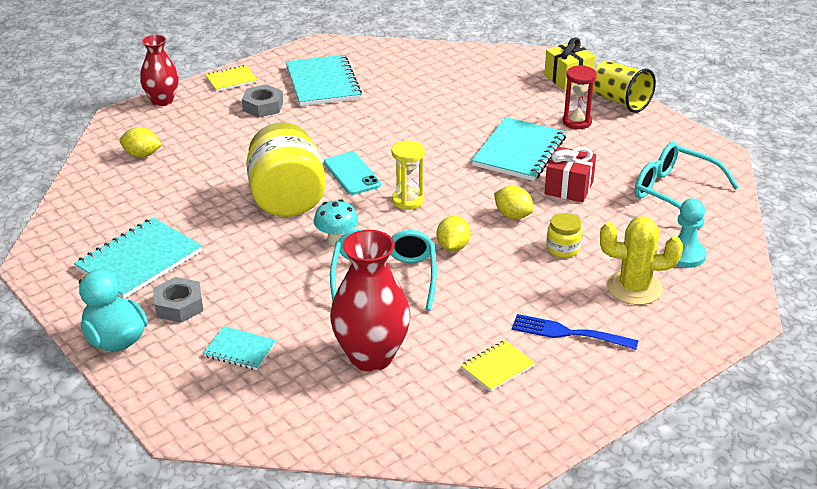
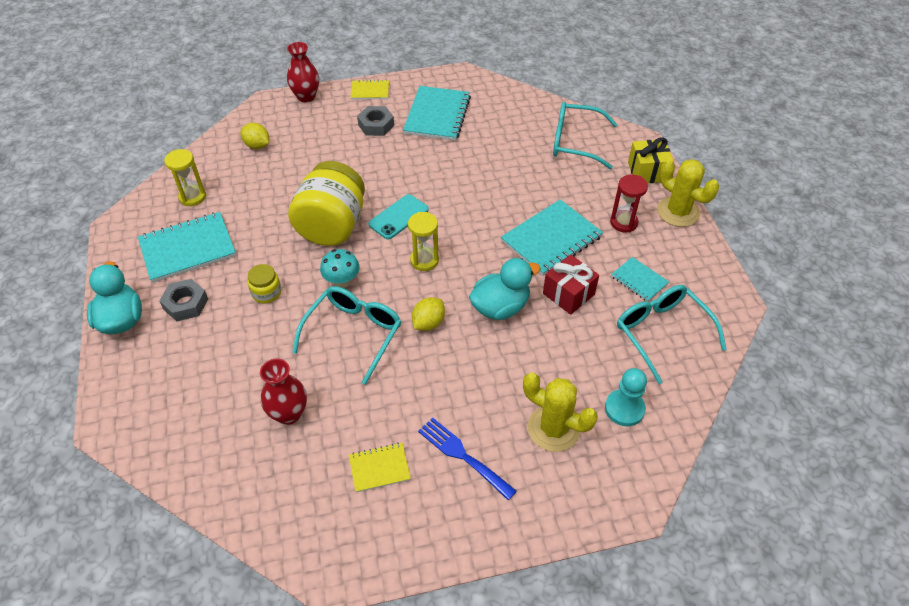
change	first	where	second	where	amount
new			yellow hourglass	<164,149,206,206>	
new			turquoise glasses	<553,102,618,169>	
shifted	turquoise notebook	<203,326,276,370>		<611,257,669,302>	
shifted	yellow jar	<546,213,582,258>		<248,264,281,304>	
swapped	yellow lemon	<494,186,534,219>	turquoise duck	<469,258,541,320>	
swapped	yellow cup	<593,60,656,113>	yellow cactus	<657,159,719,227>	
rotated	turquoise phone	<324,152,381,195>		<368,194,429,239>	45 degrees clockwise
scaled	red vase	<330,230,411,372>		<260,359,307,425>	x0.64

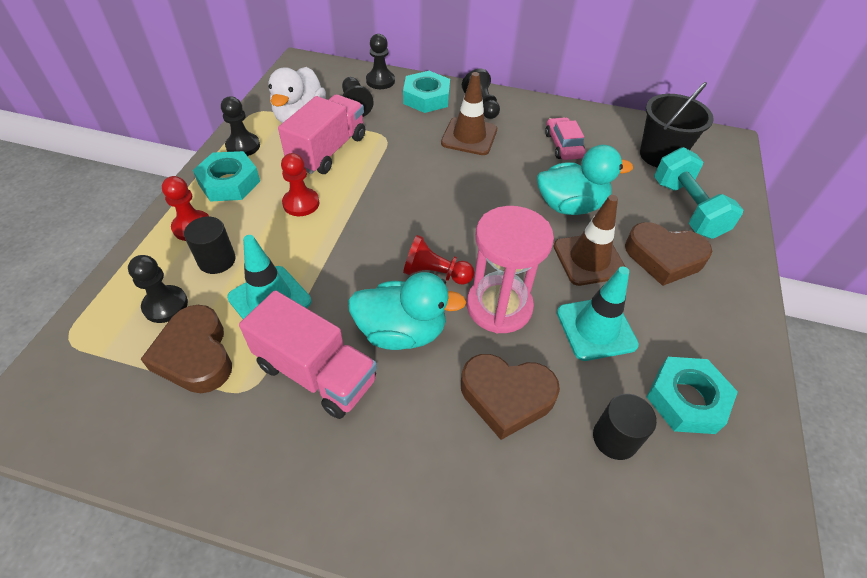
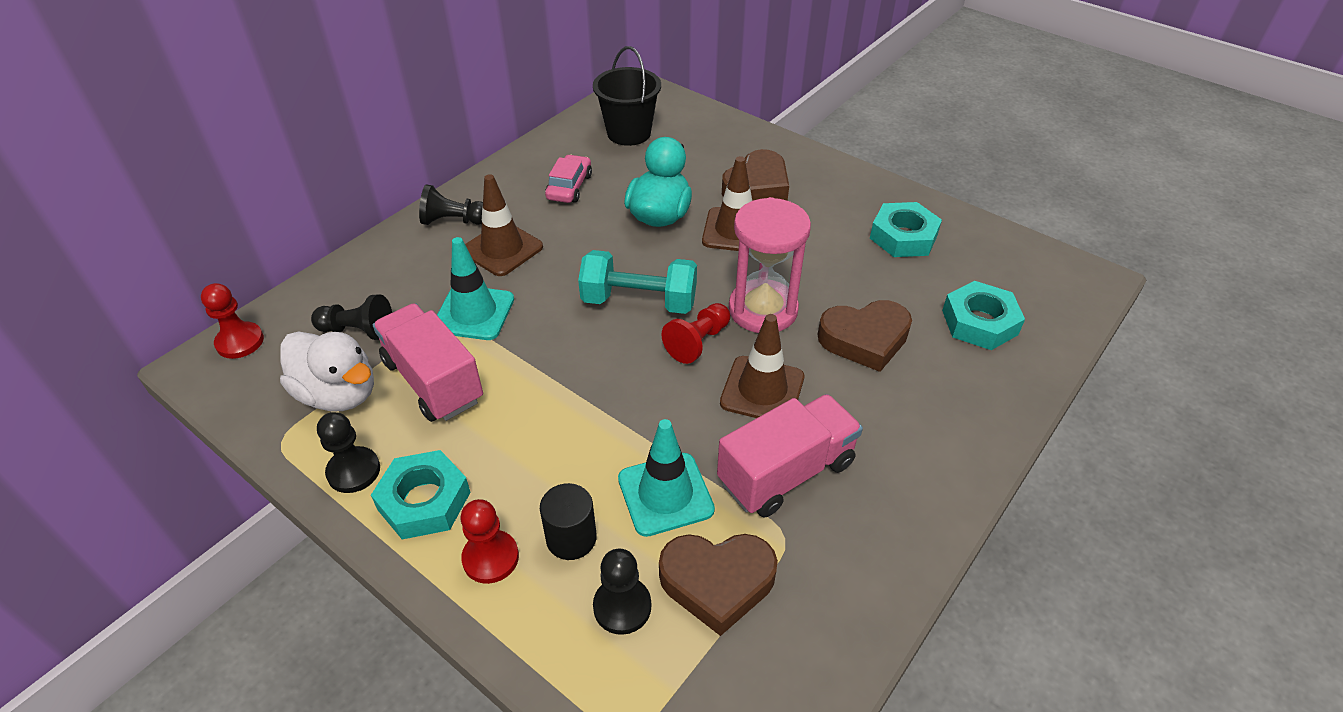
change	first	where	second	where	amount
gone	black pawn	<366,34,395,89>			
gone	black cylinder	<593,394,657,460>			
shifted	red pawn	<281,153,319,216>		<201,283,264,359>	
shifted	turquoise nut	<403,71,450,113>		<942,281,1025,350>	
shifted	turquoise traffic cone	<557,266,639,361>		<437,237,514,340>	
shifted	turquoise dumbbell	<654,147,743,239>		<578,250,697,314>	
swapped	turquoise duck	<348,272,466,350>	brown traffic cone	<720,314,804,418>	
rotated	brown heart	<461,354,560,440>		<818,300,912,372>	45 degrees clockwise
rotated	pink car	<545,117,586,160>		<545,154,592,203>	90 degrees clockwise

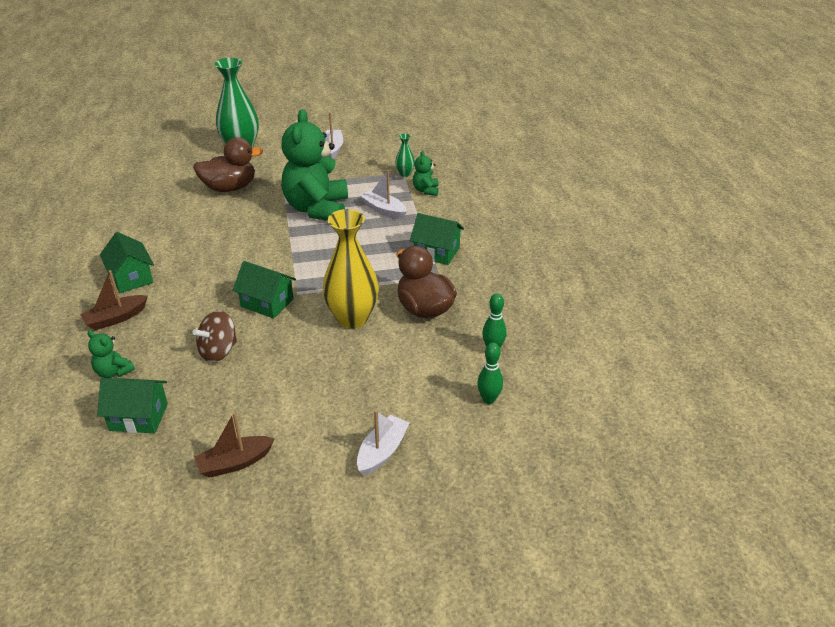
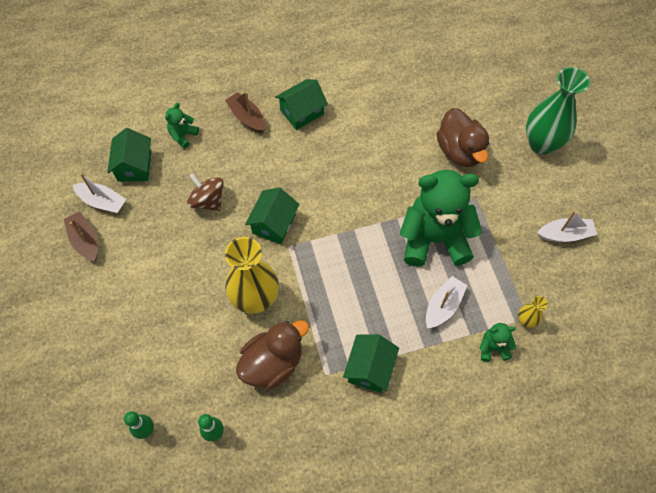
change	first	where	second	where	amount
shifted	white boat	<357,410,410,476>		<73,173,126,213>	
repainted	green vase	<395,133,415,177>	yellow vase	<518,296,548,328>	

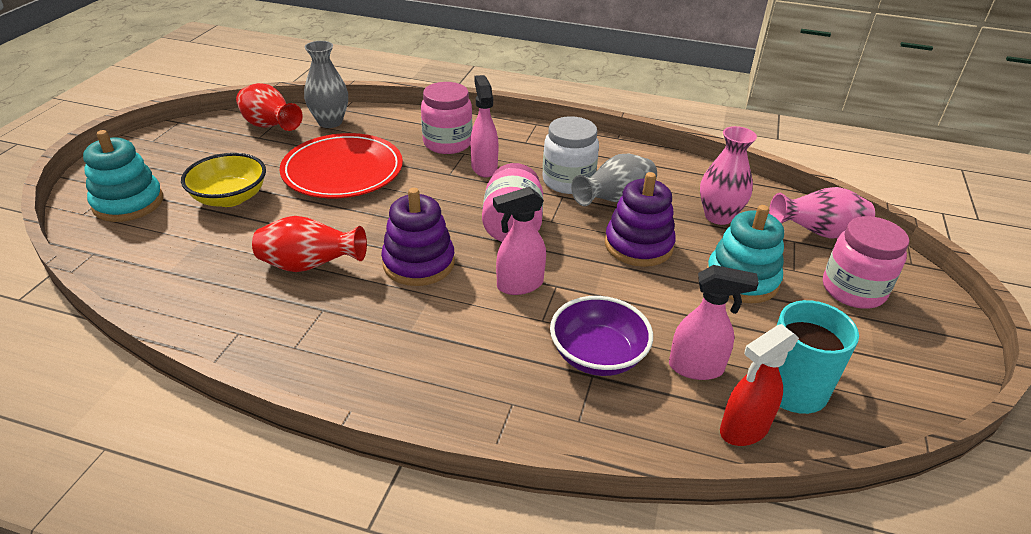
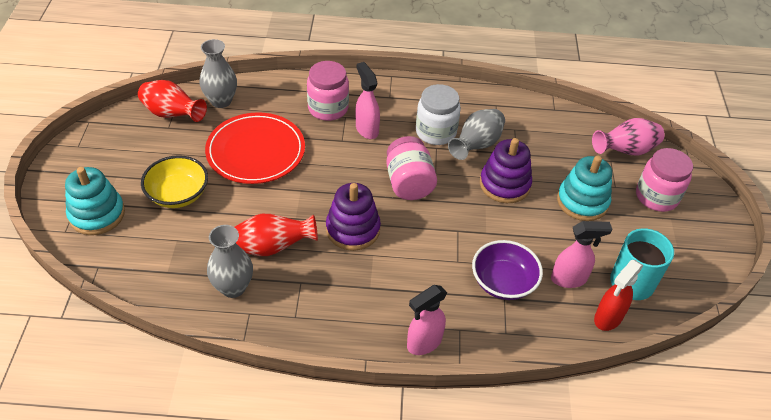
change	first	where	second	where	amount
gone	pink vase	<700,126,757,225>			
new			grey vase	<207,225,253,298>	
shifted	pink spray bottle	<493,187,546,295>		<407,285,447,355>	

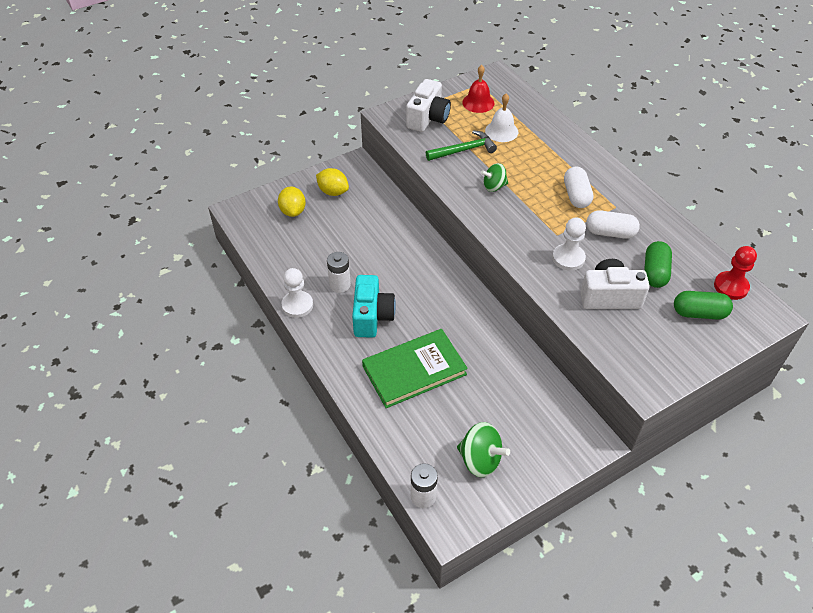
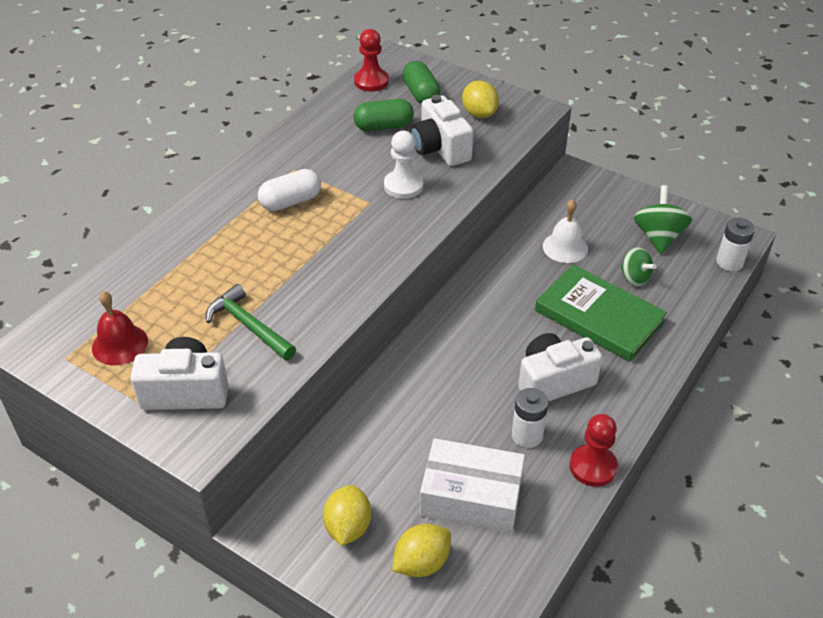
change	first	where	second	where	amount
gone	white capsule	<586,210,640,239>			
new			white box	<420,438,525,533>	
new			yellow lemon	<462,80,499,118>	
shifted	green spinning top	<481,163,508,192>		<620,247,656,286>	
shifted	white bell	<485,94,518,142>		<543,199,588,263>	
repainted	white pawn	<281,268,313,318>	red pawn	<570,414,618,487>	
repainted	turquoise camera	<352,275,396,338>	white camera	<518,333,603,402>	

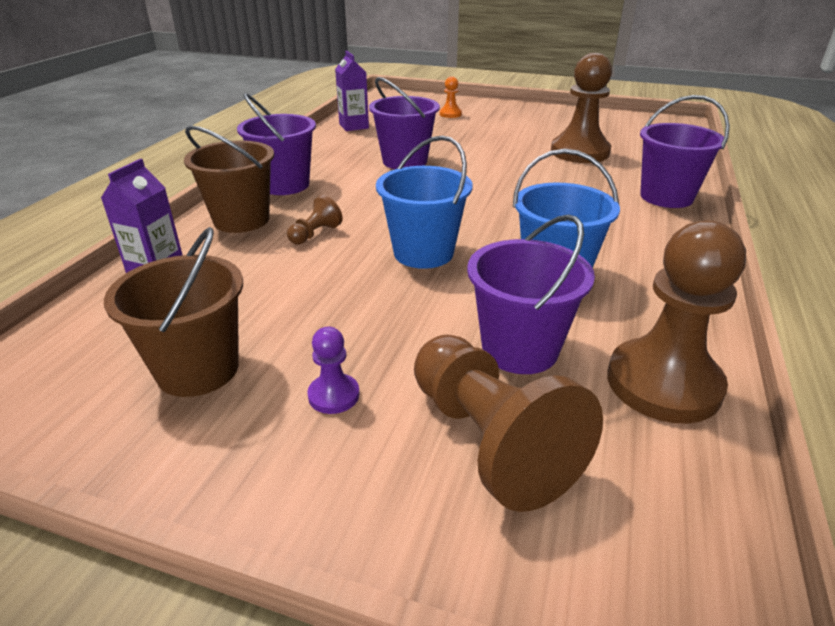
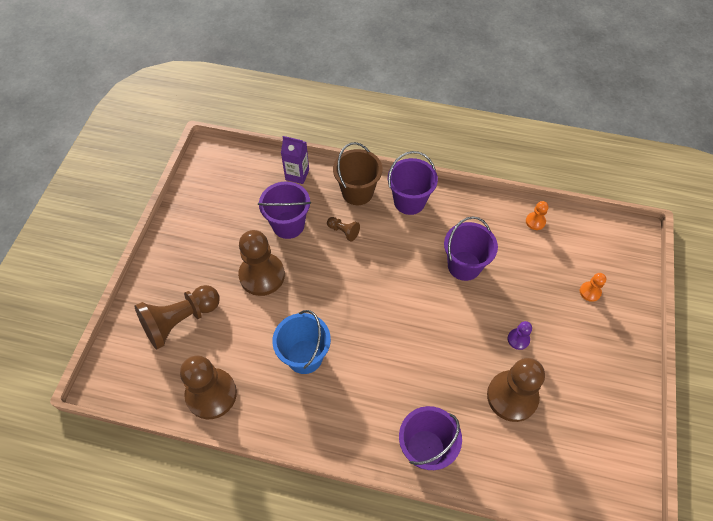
change	first	where	second	where	amount
gone	brown bucket	<104,227,243,397>			
gone	blue bucket	<376,136,473,269>			
new			brown pawn	<238,230,285,296>	
shifted	purple pawn	<307,327,359,414>		<508,321,532,350>	
shifted	purple bucket	<467,214,595,374>		<258,181,311,239>	
swapped	purple carton	<335,50,369,131>	orange pawn	<526,201,548,230>	

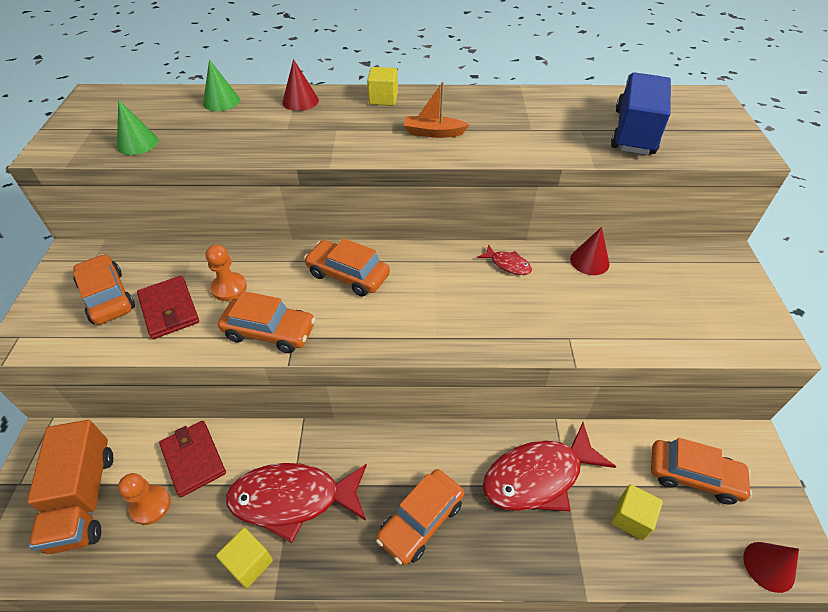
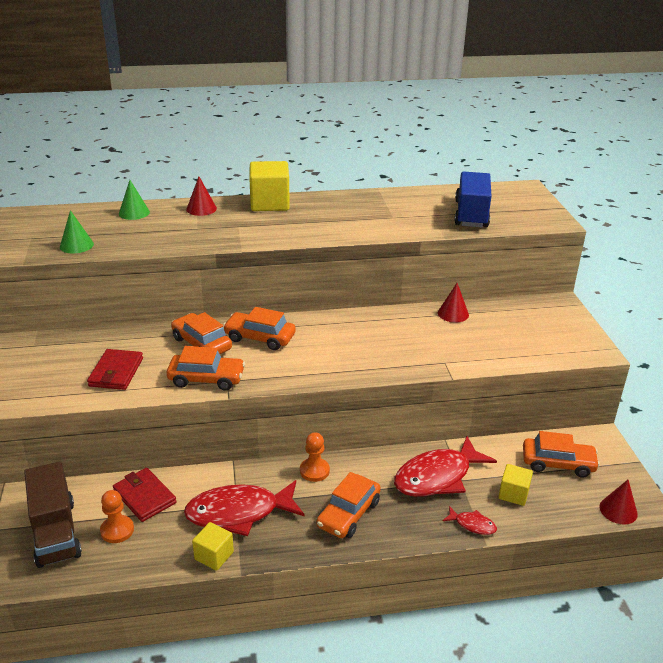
change	first	where	second	where	amount
gone	orange boat	<404,82,469,138>			
shifted	orange car	<73,254,135,325>		<171,312,232,354>	
shifted	orange pawn	<206,245,247,301>		<300,432,330,482>	
shifted	red fish	<477,244,532,275>		<443,506,497,535>	
repainted	orange truck	<27,420,113,554>	brown truck	<24,462,82,568>	
rotated	red wallet	<137,276,199,339>		<87,349,143,390>	45 degrees clockwise
scaled	yellow cube	<367,67,398,106>		<249,161,290,211>	x1.73

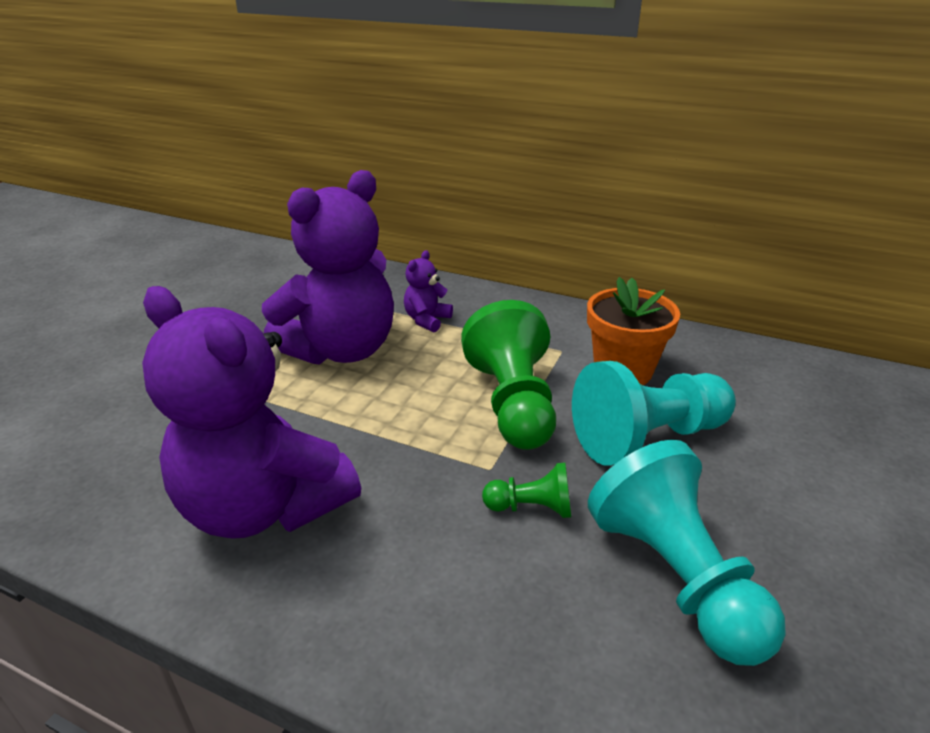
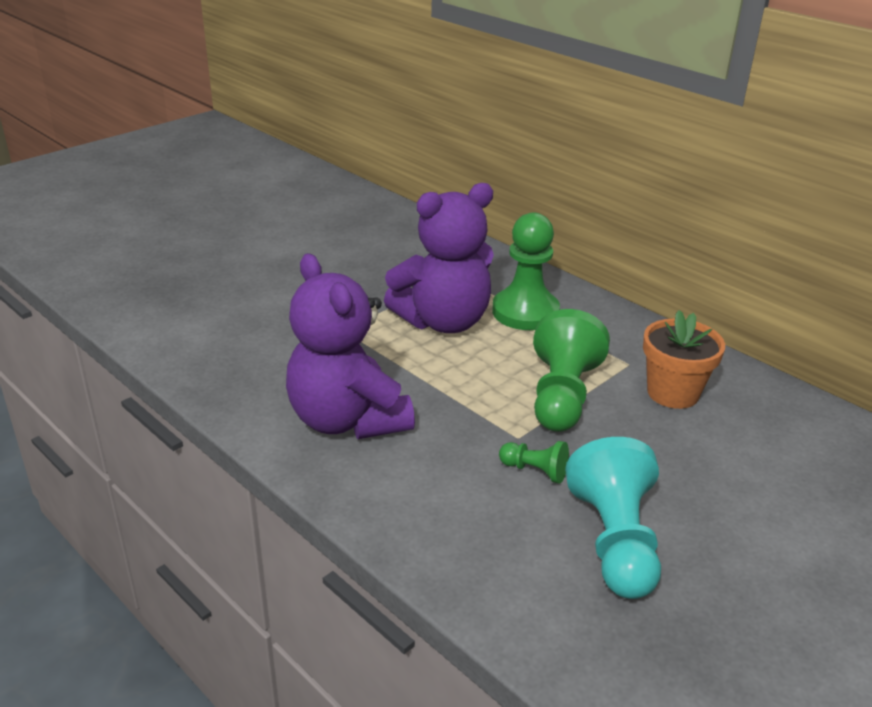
change	first	where	second	where	amount
gone	turquoise pawn	<572,361,736,465>			
swapped	purple teddy bear	<404,250,453,332>	green pawn	<492,212,560,330>	

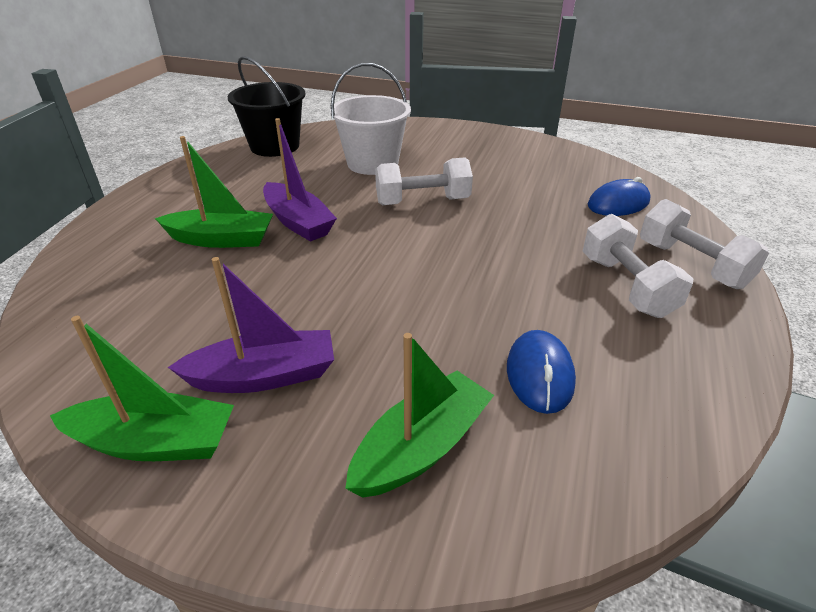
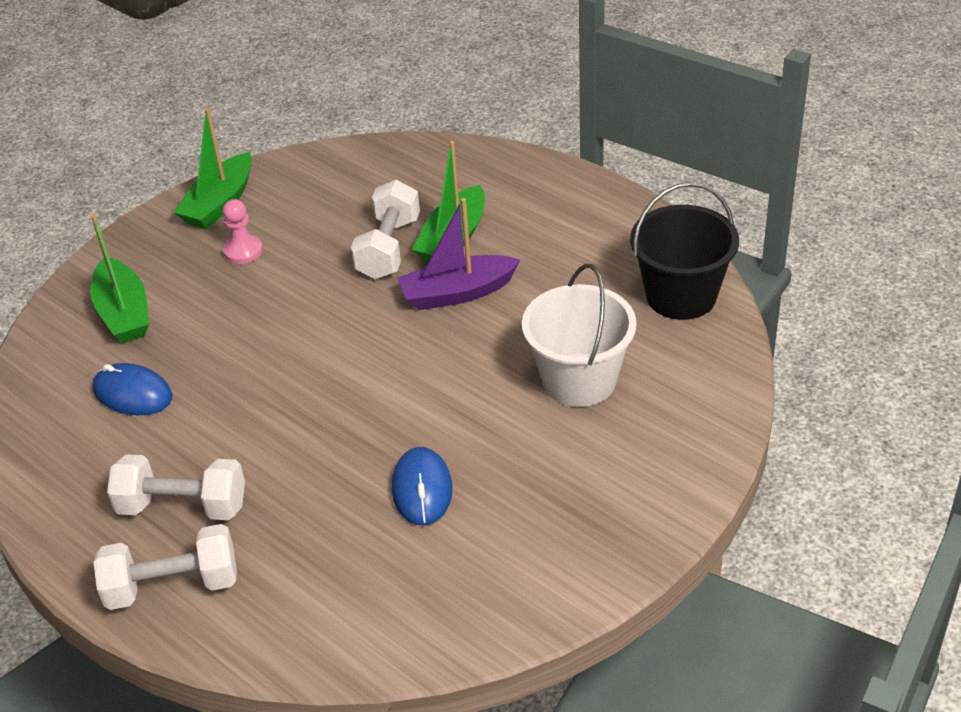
change	first	where	second	where	amount
shifted	white dumbbell	<375,157,473,205>		<351,180,420,279>	
shifted	blue mouse	<588,177,651,216>		<392,447,452,525>	
swapped	purple boat	<168,257,334,393>	pink pawn	<223,199,263,264>	

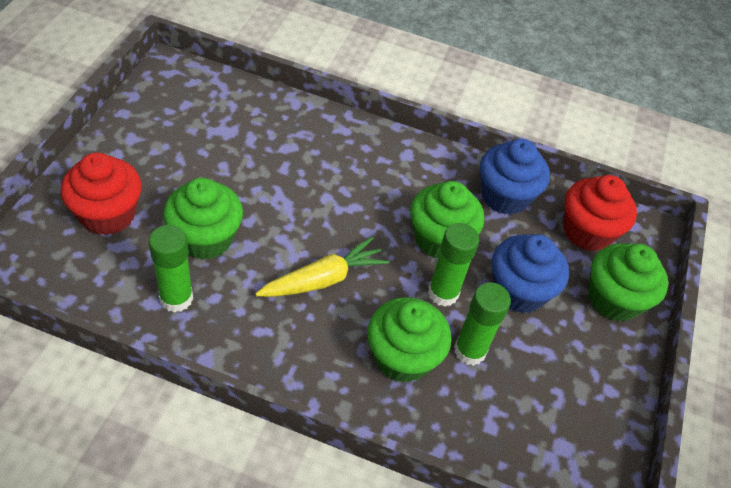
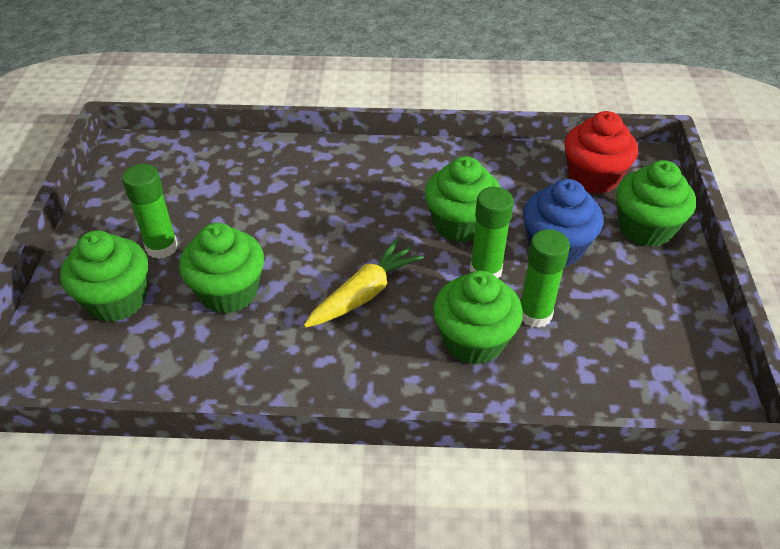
change	first	where	second	where	amount
gone	blue cupcake	<480,139,550,215>			
shifted	green glue stick	<148,225,193,313>		<122,164,178,259>	
repainted	red cupcake	<60,153,142,235>	green cupcake	<60,230,148,322>	

